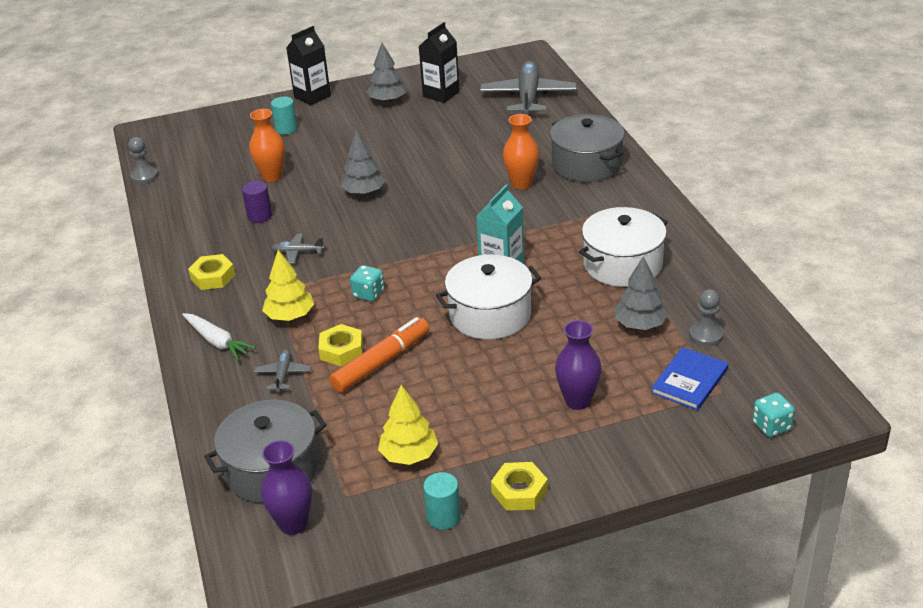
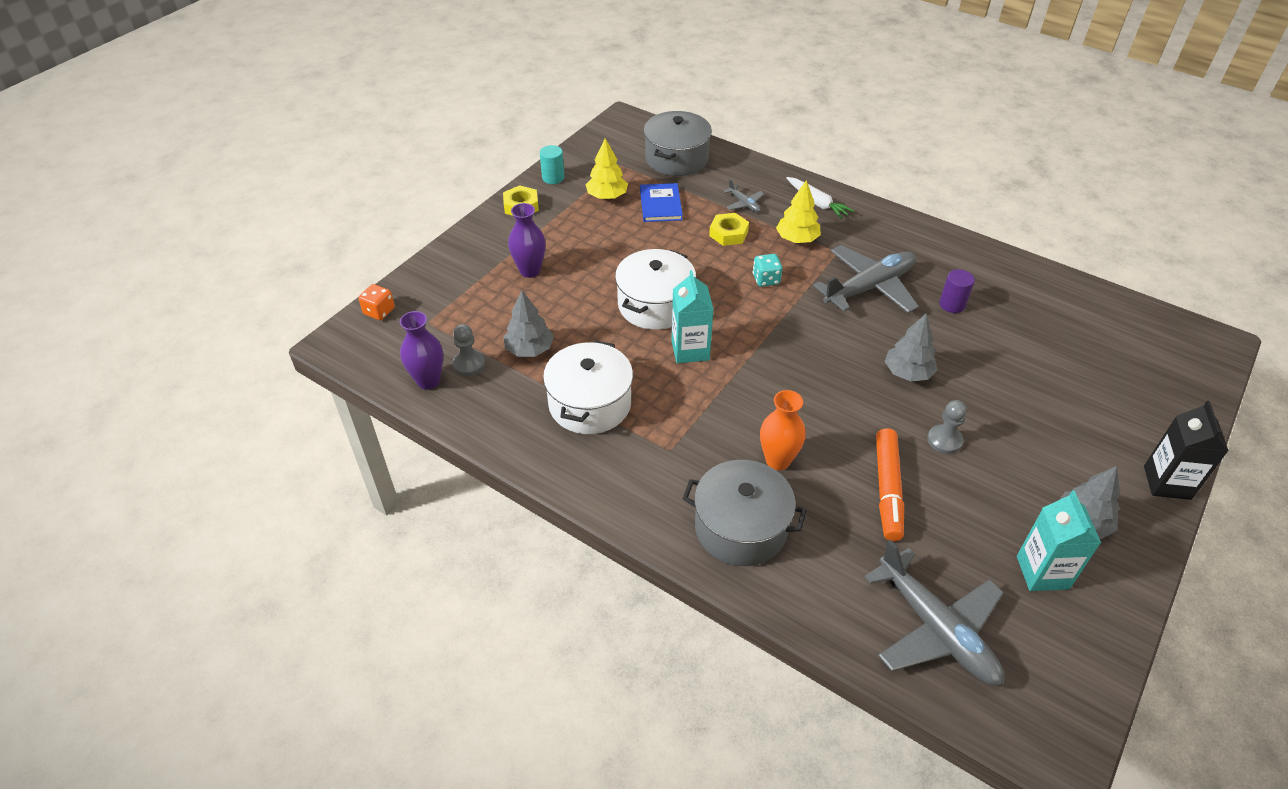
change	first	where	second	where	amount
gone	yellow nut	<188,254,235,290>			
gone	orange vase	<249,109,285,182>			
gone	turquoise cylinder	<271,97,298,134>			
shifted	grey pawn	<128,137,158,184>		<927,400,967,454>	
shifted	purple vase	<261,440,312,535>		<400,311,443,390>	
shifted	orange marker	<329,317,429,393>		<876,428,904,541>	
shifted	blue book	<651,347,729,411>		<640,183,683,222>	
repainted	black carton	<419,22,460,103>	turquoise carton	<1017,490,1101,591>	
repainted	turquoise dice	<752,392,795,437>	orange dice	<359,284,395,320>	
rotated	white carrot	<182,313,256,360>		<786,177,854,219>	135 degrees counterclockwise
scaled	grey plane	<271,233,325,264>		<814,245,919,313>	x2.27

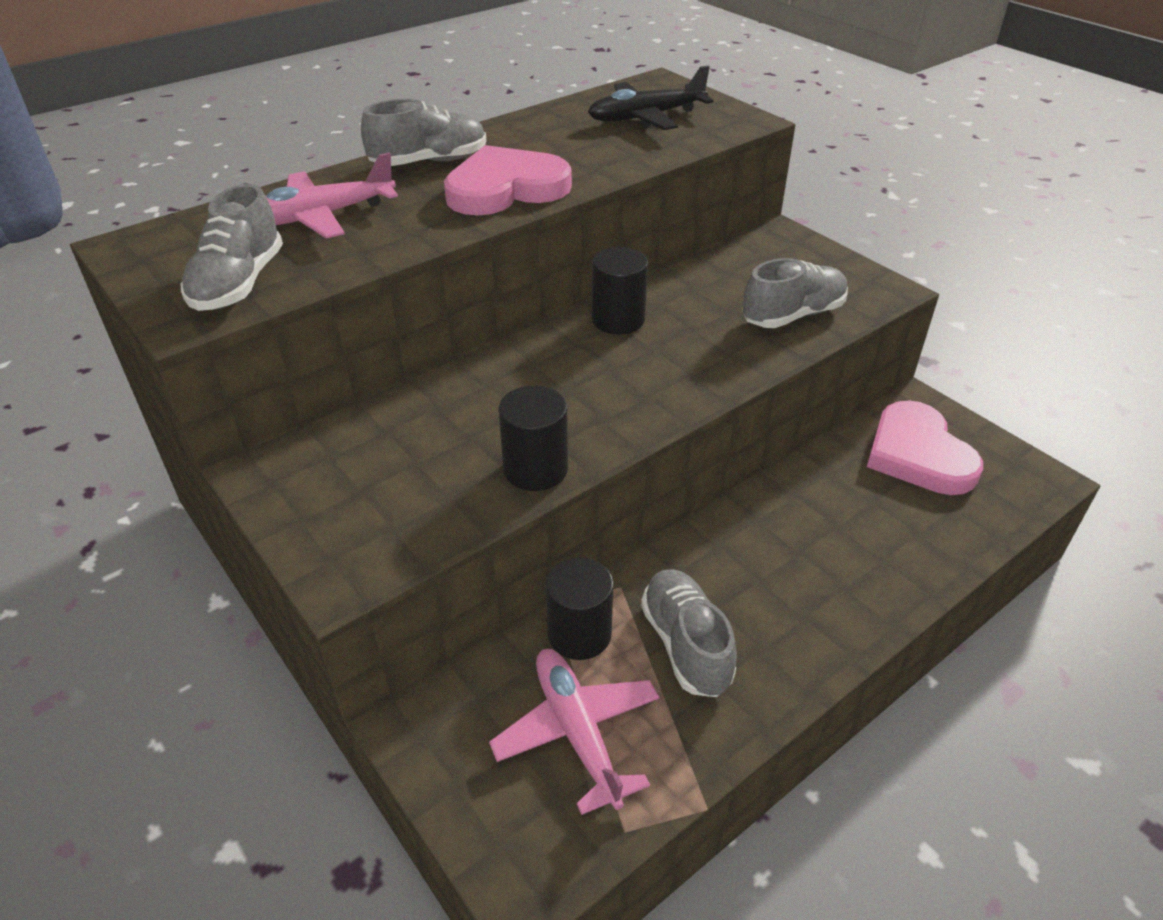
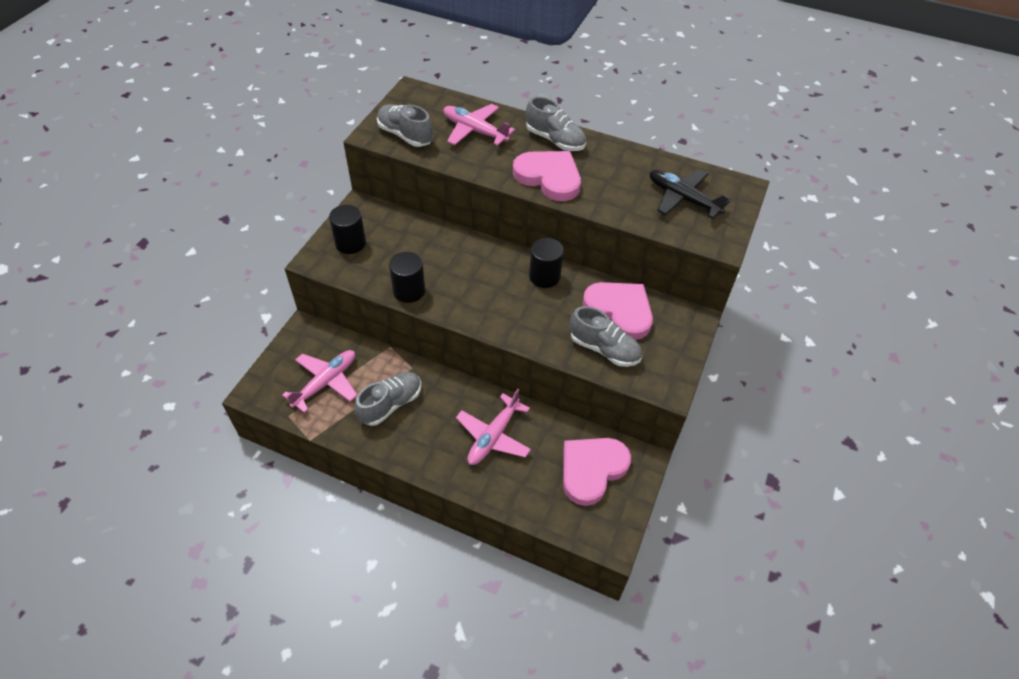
change	first	where	second	where	amount
new			pink plane	<456,389,531,465>	
new			pink heart	<583,282,653,340>	
shifted	black cylinder	<546,558,614,660>		<329,205,366,254>	
rotated	grey shoe	<180,184,283,311>		<377,104,433,147>	60 degrees clockwise

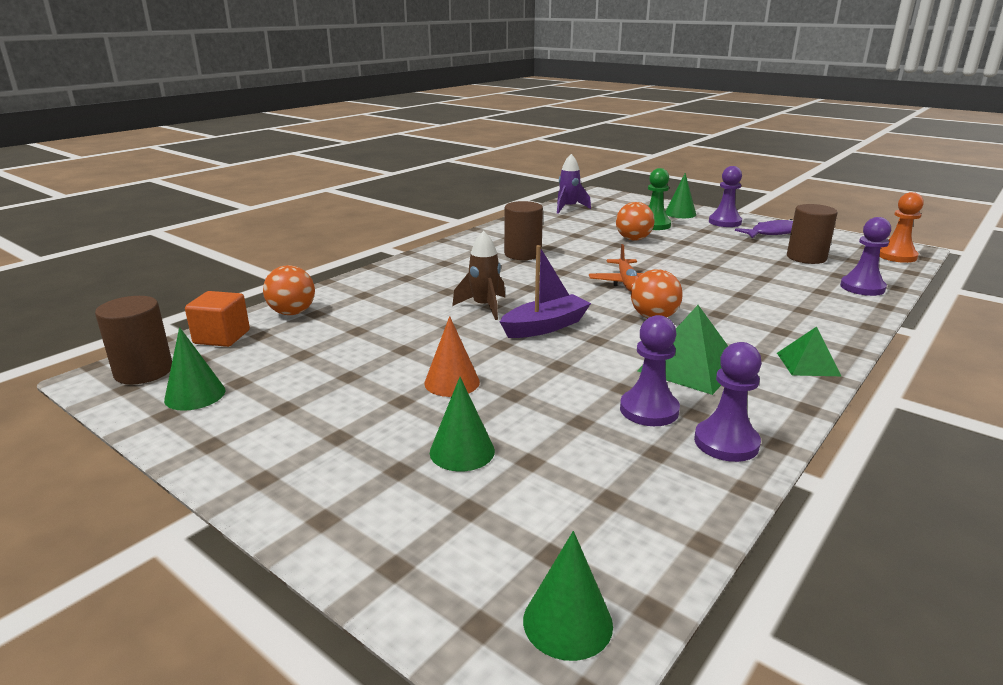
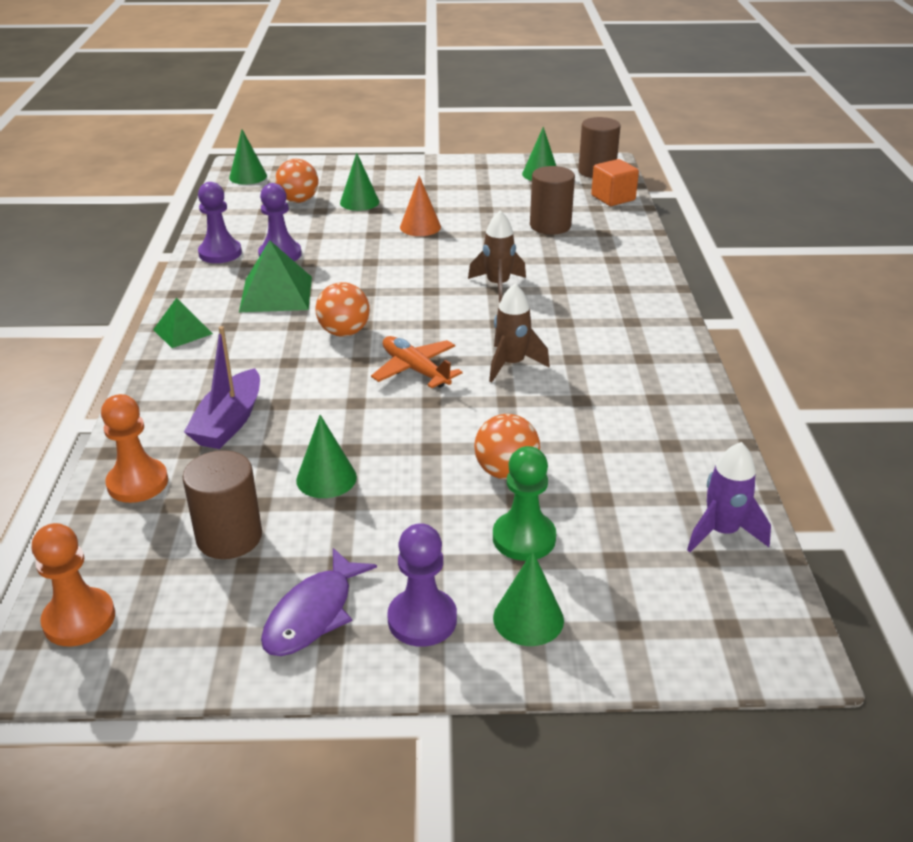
change	first	where	second	where	amount
new			green cone	<296,415,357,498>	
new			brown rocket	<489,284,550,382>	
shifted	orange ball	<263,265,315,315>		<275,159,318,203>	
shifted	purple boat	<500,245,591,338>		<184,326,260,449>	
shifted	brown cylinder	<504,201,543,260>		<530,166,575,235>	
repainted	purple pawn	<840,217,891,296>	orange pawn	<101,394,168,503>	

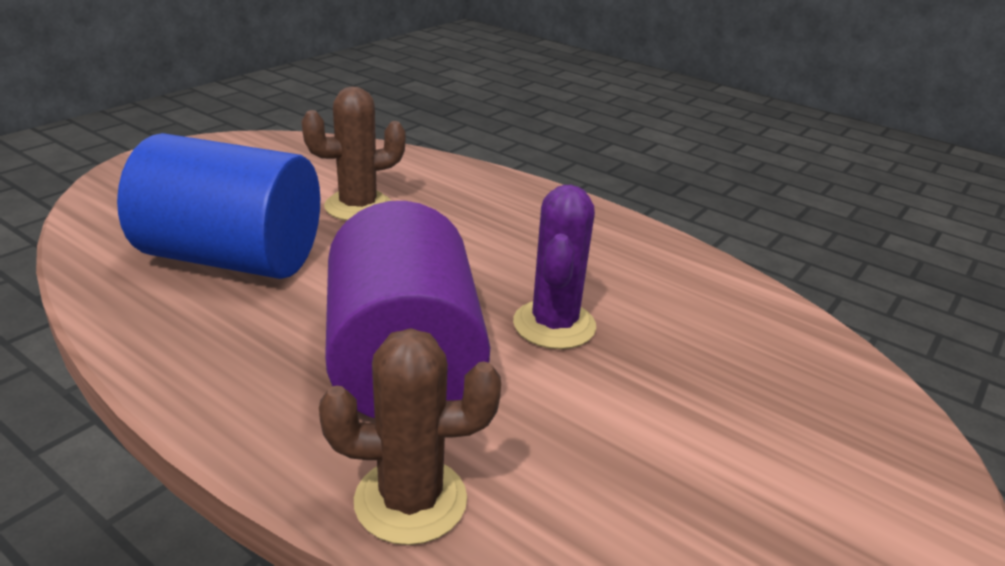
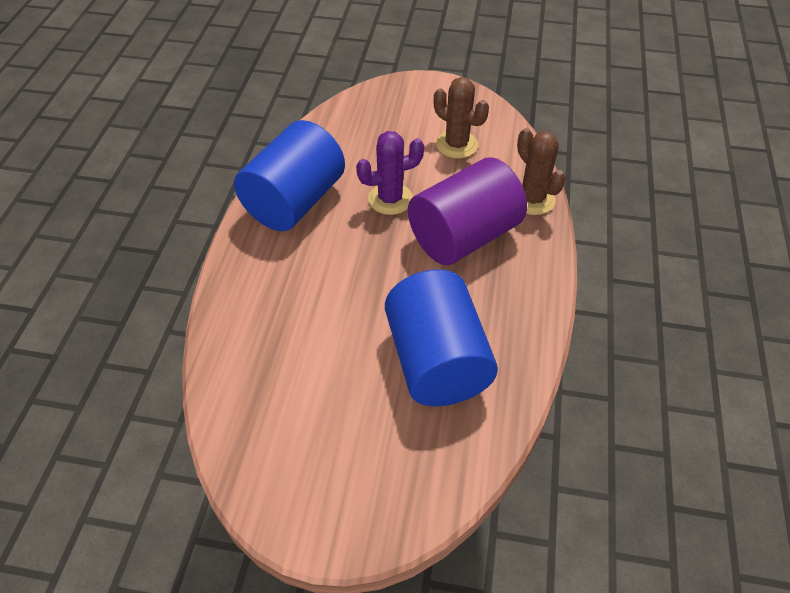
change	first	where	second	where	amount
new			blue cylinder	<234,120,345,231>	
shifted	brown cactus	<301,86,406,221>		<434,77,489,159>	

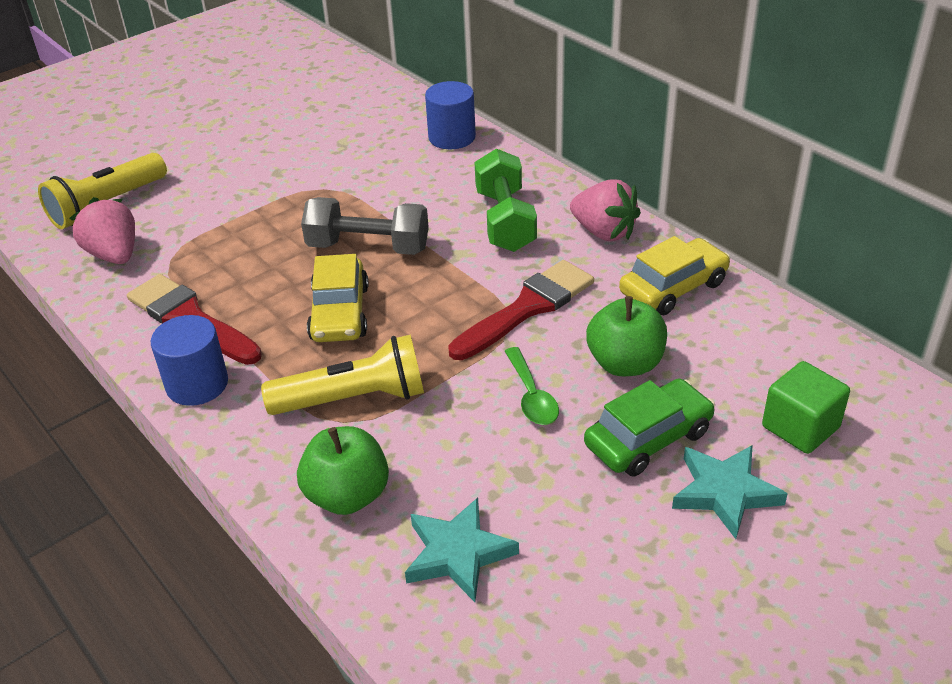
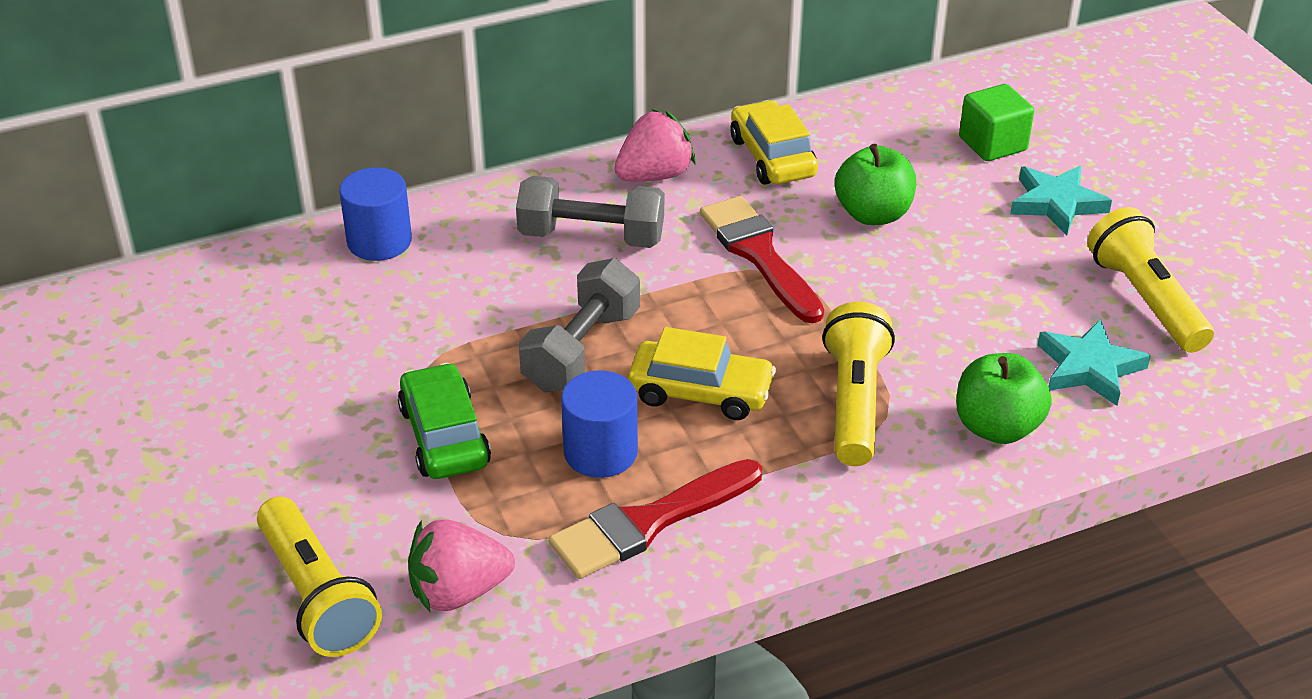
change	first	where	second	where	amount
gone	green spoon	<505,347,559,425>			
new			yellow flashlight	<1087,207,1214,353>	
shifted	blue cylinder	<151,315,228,406>		<561,370,638,478>	
shifted	green car	<584,378,715,476>		<398,363,491,479>	
repainted	green dumbbell	<474,148,537,252>	grey dumbbell	<516,176,664,248>	

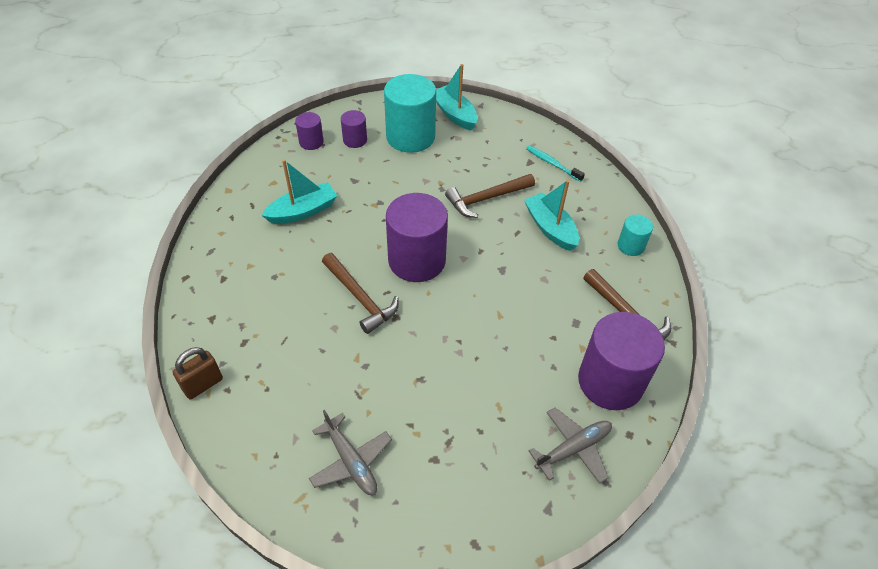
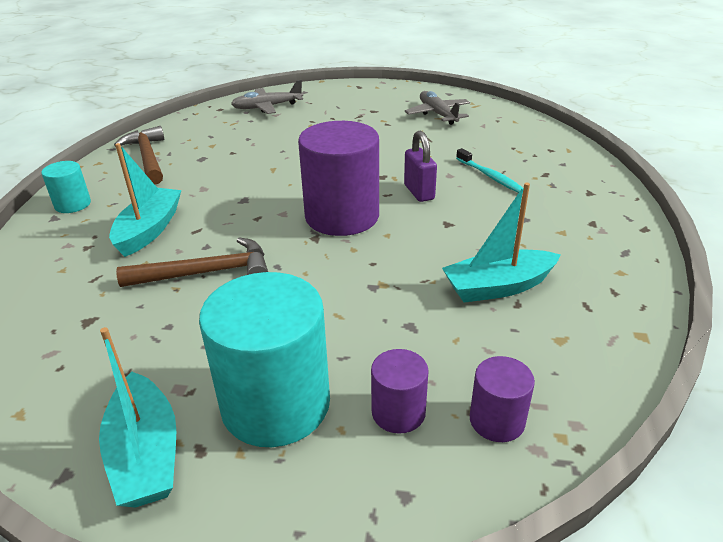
change	first	where	second	where	amount
gone	brown padlock	<173,347,223,399>			
gone	purple cylinder	<578,312,665,410>			
shifted	turquoise toothbrush	<526,145,585,182>		<456,148,524,193>	
swapped	brown hammer	<322,253,399,334>	purple padlock	<404,131,437,202>	
rotated	turquoise boat	<524,180,579,251>		<109,143,182,257>	150 degrees counterclockwise

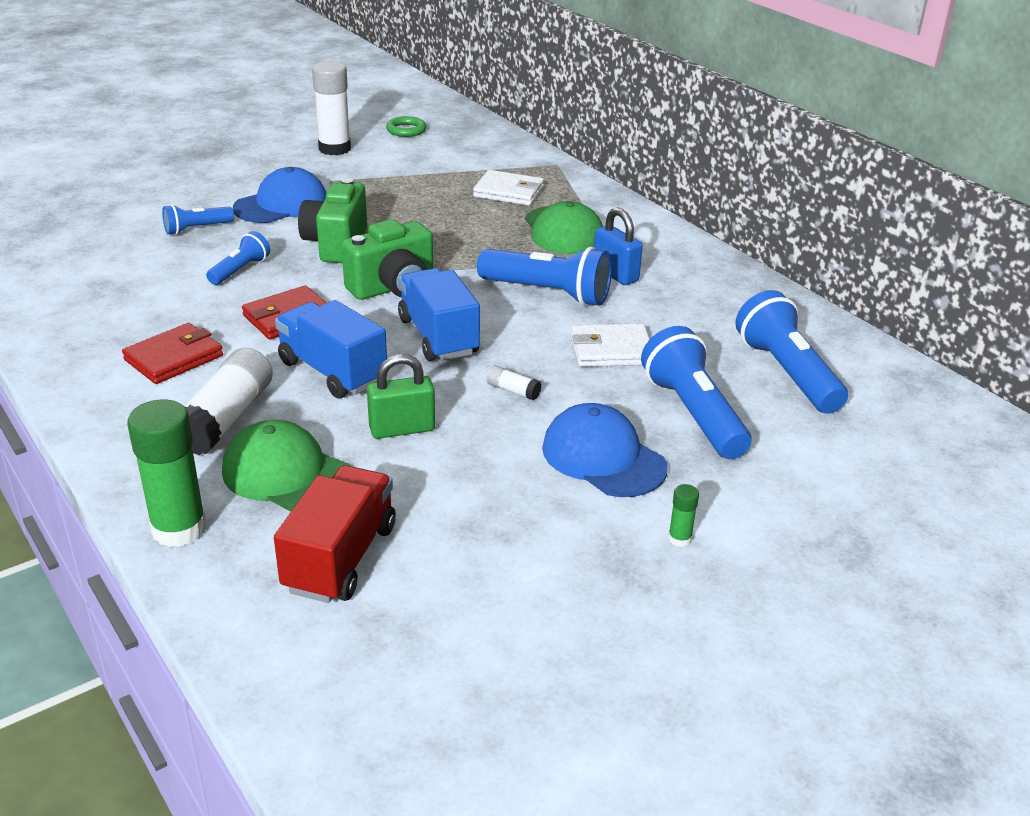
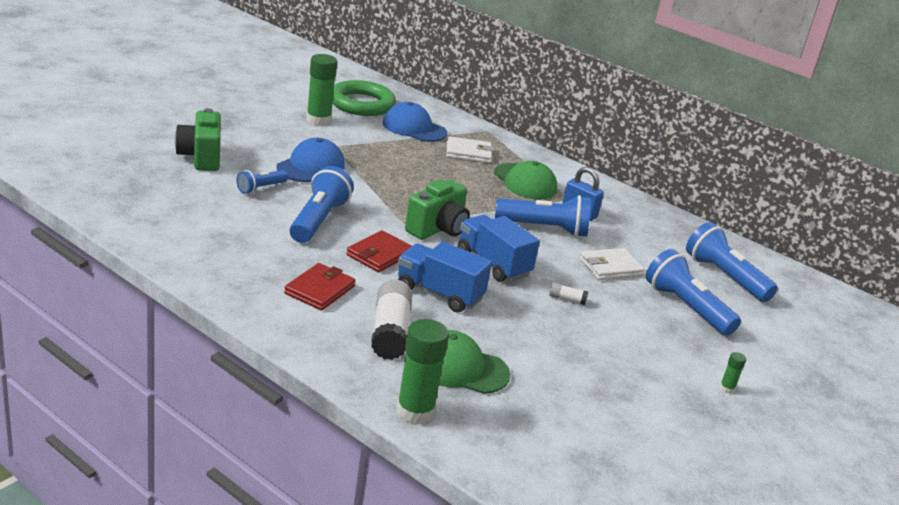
change	first	where	second	where	amount
gone	red truck	<274,465,396,603>			
gone	green padlock	<367,354,435,439>			
shifted	green camera	<298,178,367,263>		<175,108,221,171>	
shifted	blue cap	<542,403,668,497>		<383,102,447,142>	
repainted	white glue stick	<312,61,351,155>	green glue stick	<306,54,337,126>	
scaled	blue flashlight	<206,231,270,285>		<290,166,354,243>	x1.81
scaled	green ring	<386,116,426,137>		<333,80,396,116>	x2.17

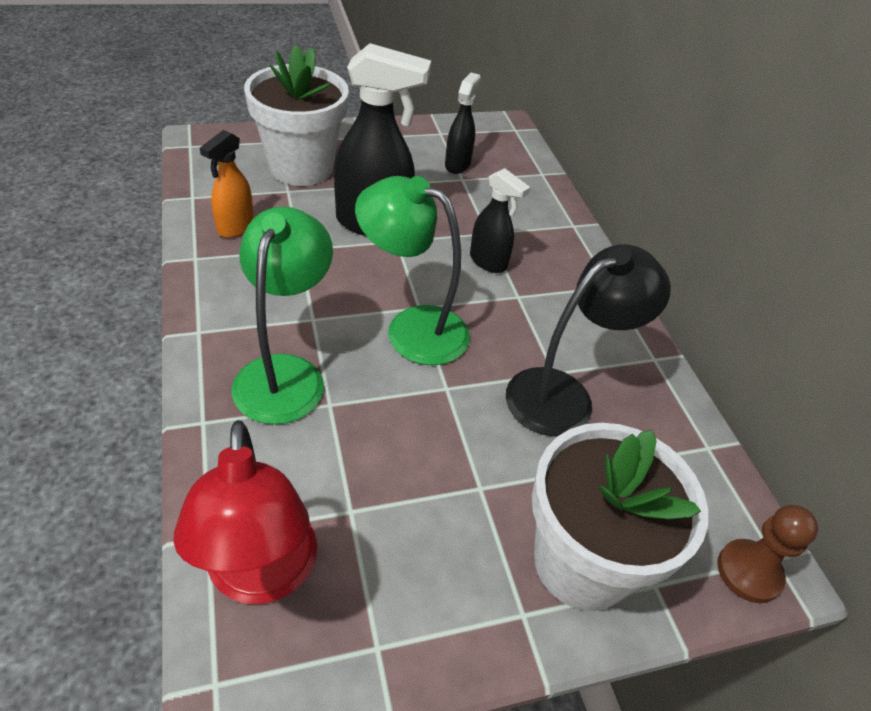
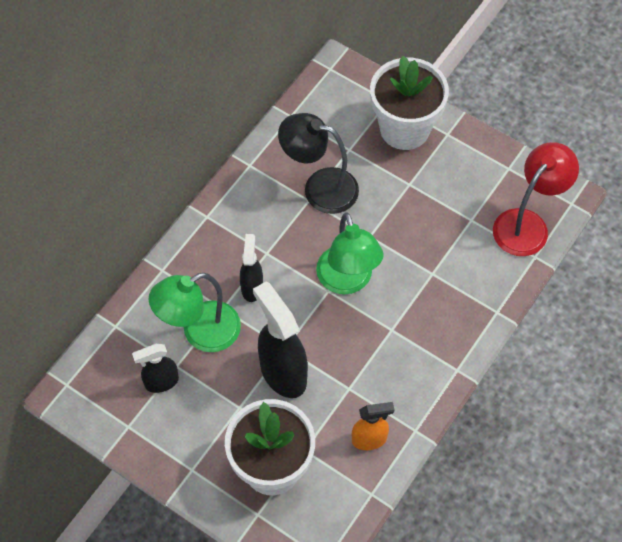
change	first	where	second	where	amount
gone	brown pawn	<717,505,818,603>			
shifted	green lamp	<232,207,333,424>		<149,273,241,352>	

